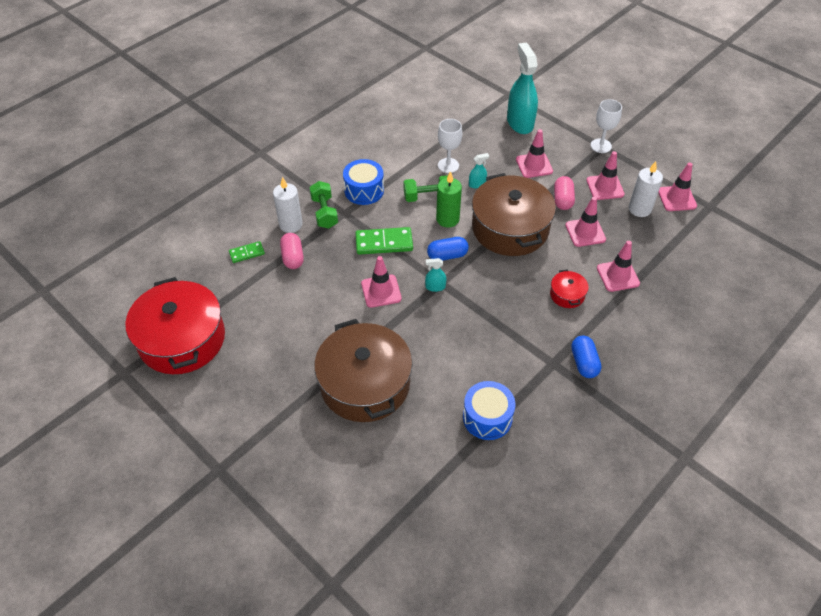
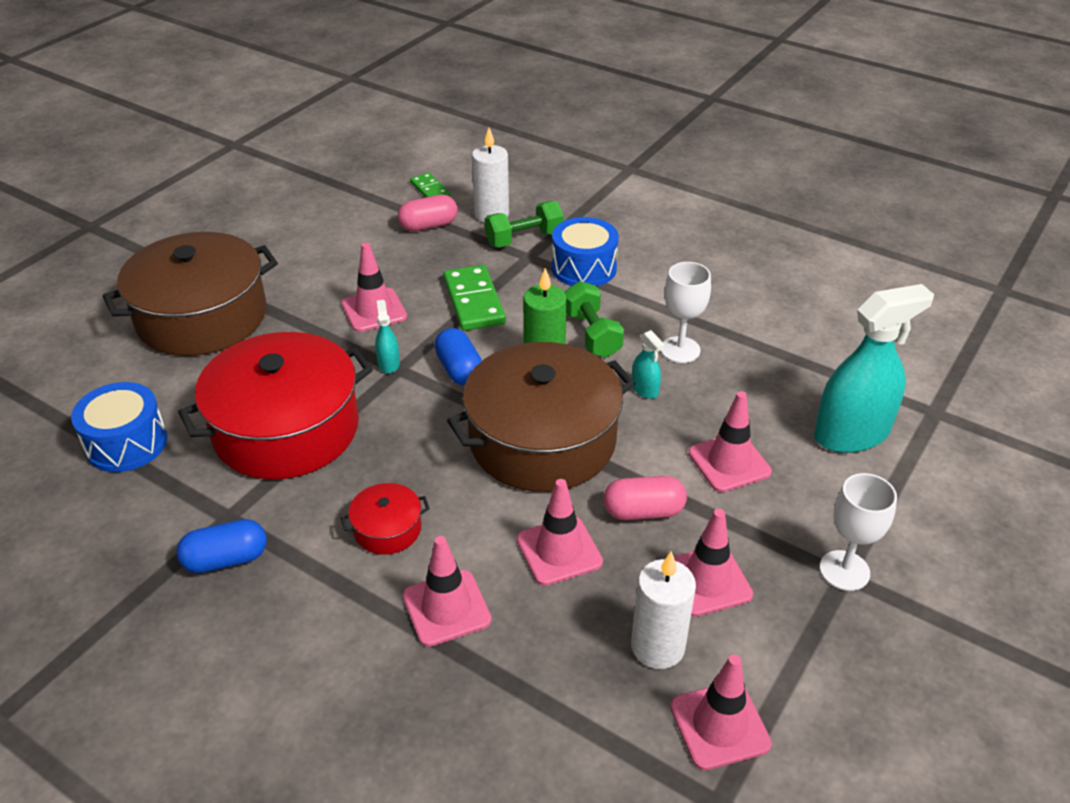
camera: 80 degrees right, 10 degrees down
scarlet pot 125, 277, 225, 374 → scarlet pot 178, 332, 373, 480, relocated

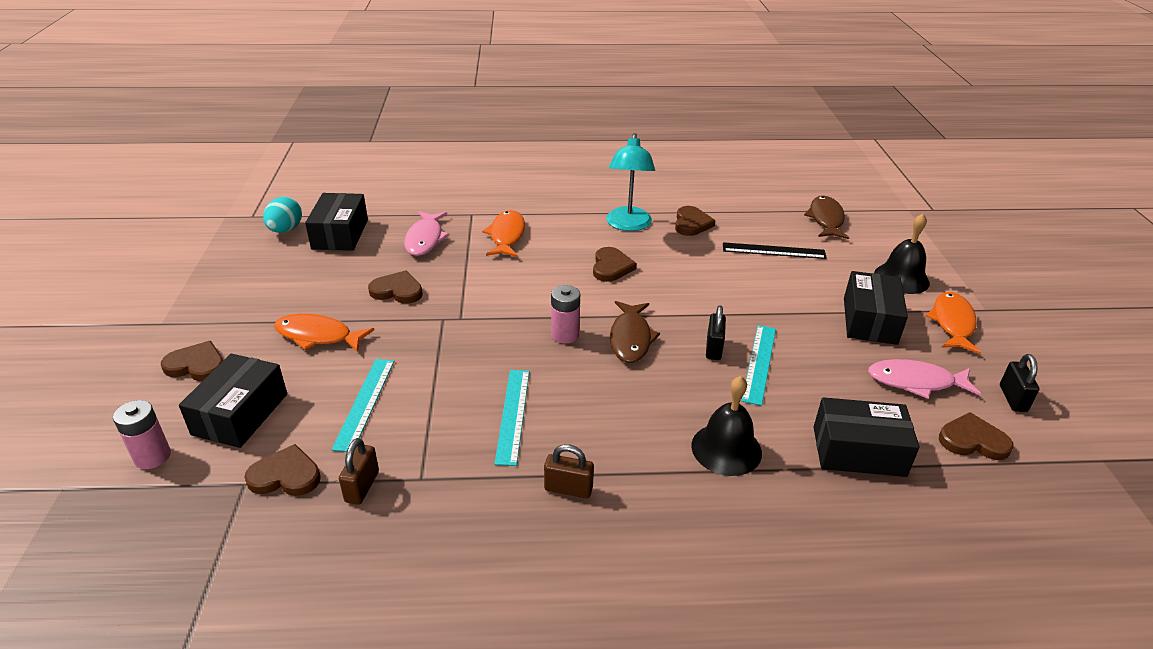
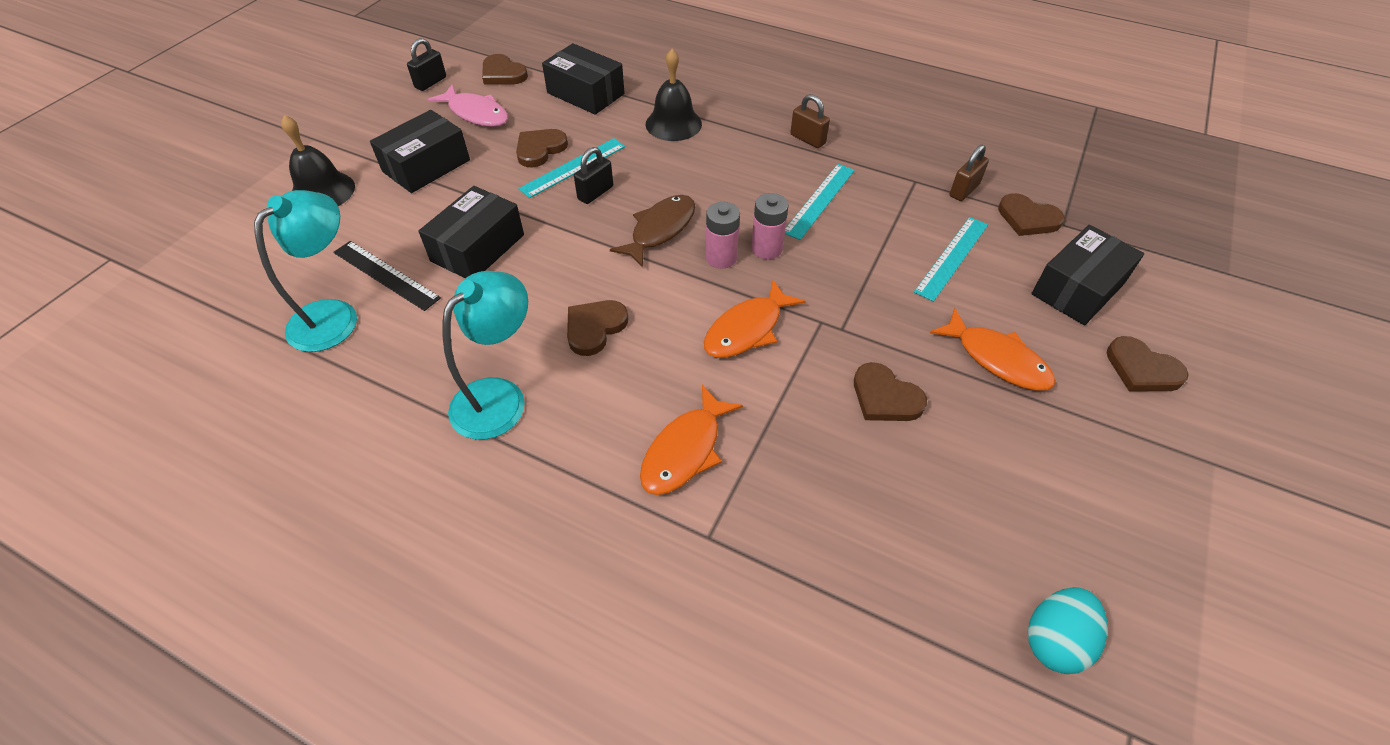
camera: 150 degrees left, 15 degrees up
jet-black parcel 305, 193, 368, 251 → jet-black parcel 419, 186, 524, 278, relocated
russet fish figure 804, 196, 849, 239 → -
russet heart shape 675, 206, 716, 236 → russet heart shape 516, 129, 568, 167, relocated
pink fish figure 404, 211, 450, 256 → -
orange fish figure 926, 292, 981, 354 → orange fish figure 704, 280, 805, 358, relocated
pink AA battery 113, 400, 171, 469 → pink AA battery 751, 193, 789, 259, relocated
- → turquoise desk lamp 254, 190, 357, 352

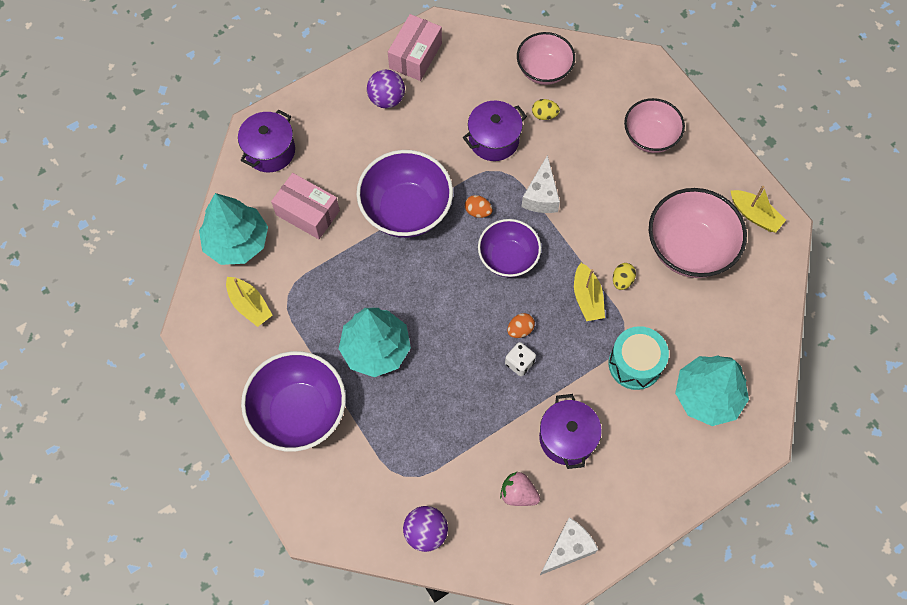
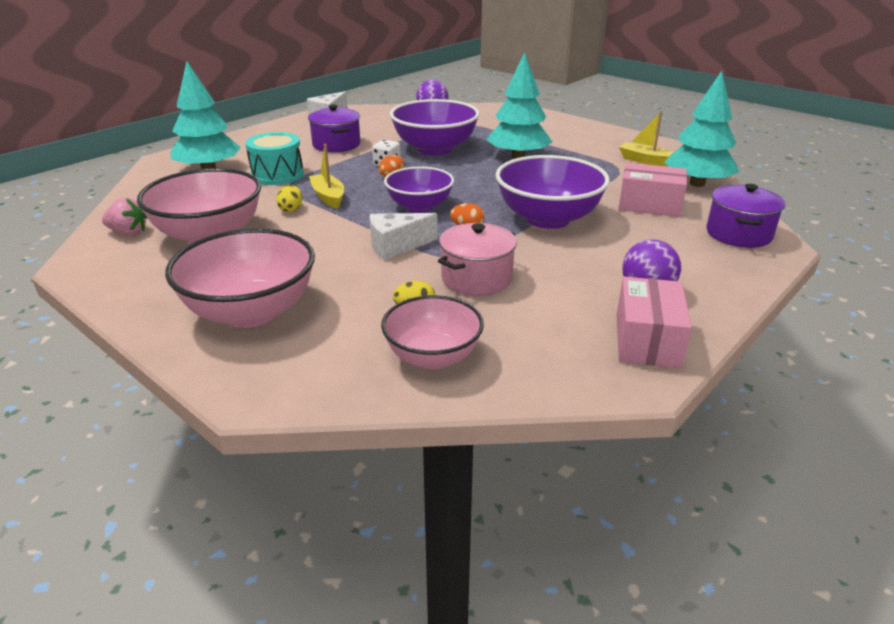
camera: 165 degrees right, 35 degrees down
pink bowl 624, 98, 685, 153 → pink bowl 165, 228, 315, 328, x1.53
royal purple pot 463, 101, 527, 161 → pink pot 438, 223, 517, 296
white cheese wedge 521, 155, 560, 213 → white cheese wedge 370, 213, 437, 260, 105 degrees counterclockwise
bright yellow boat 731, 186, 786, 232 → -
royal purple bowl 241, 351, 346, 452 → royal purple bowl 390, 99, 480, 155, relocated
pink toy strawberry 500, 472, 540, 506 → pink toy strawberry 102, 197, 147, 235, relocated

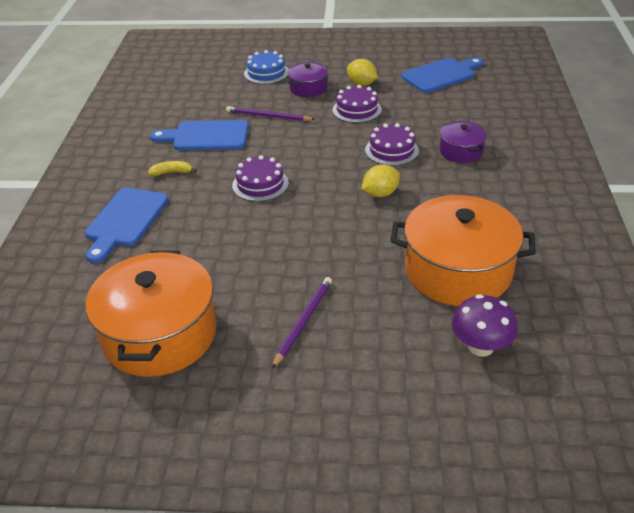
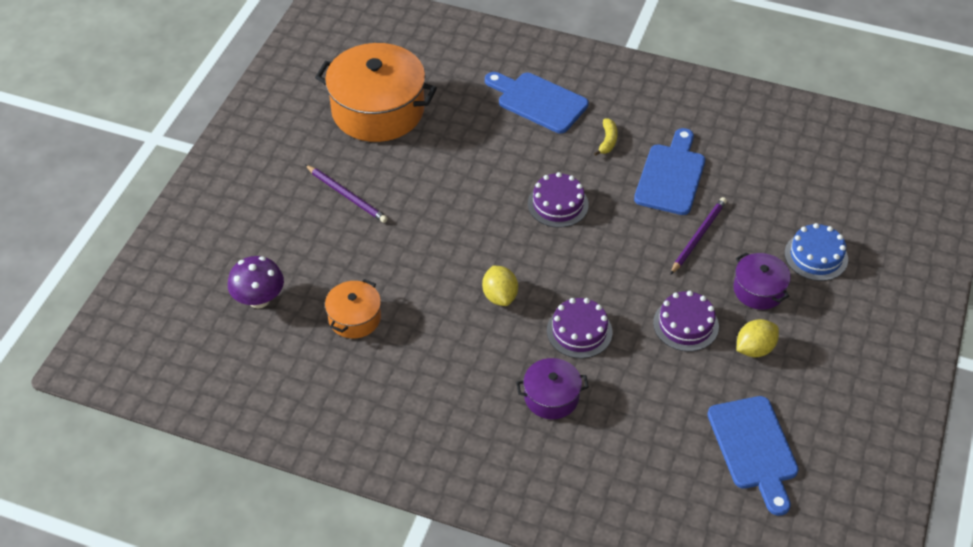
camera: 105 degrees right, 10 degrees up
orange pot 391, 195, 536, 306 → orange pot 325, 279, 381, 339, x0.50

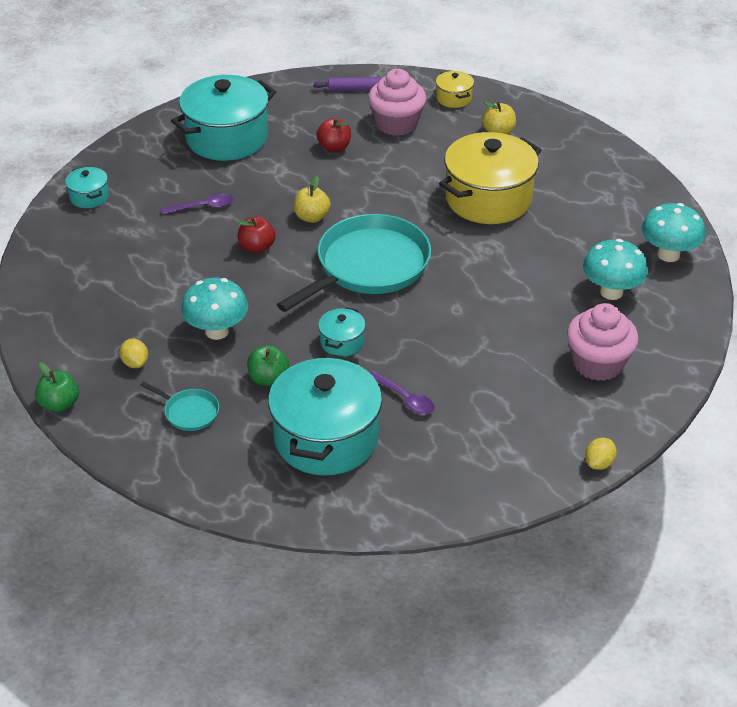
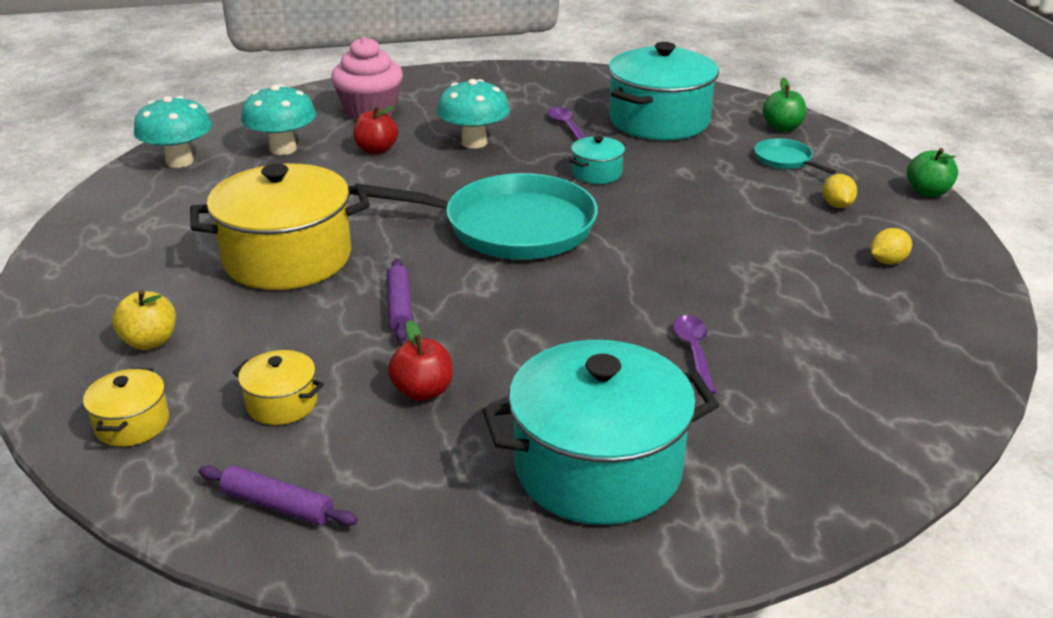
camera: 155 degrees left, 10 degrees down
pink cupcake 368, 69, 426, 136 → bright yellow pot 233, 350, 324, 425
turquoise pot 65, 167, 109, 208 → -
bright yellow toy apple 294, 176, 331, 223 → -
royal purple spoon 162, 194, 234, 214 → royal purple spoon 673, 315, 716, 394, 75 degrees clockwise
turquoise frying pan 277, 214, 431, 312 → turquoise frying pan 353, 173, 598, 259, 150 degrees counterclockwise
scarlet toy apple 237, 216, 275, 253 → scarlet toy apple 353, 105, 398, 154, relocated
turquoise mushroom 181, 278, 248, 340 → turquoise mushroom 437, 79, 510, 148, relocated
green toy apple 247, 345, 289, 386 → green toy apple 762, 78, 806, 132, relocated
bright yellow toy lemon 585, 438, 617, 470 → bright yellow toy lemon 871, 228, 912, 264, relocated
- → royal purple pastry roller 387, 259, 412, 342

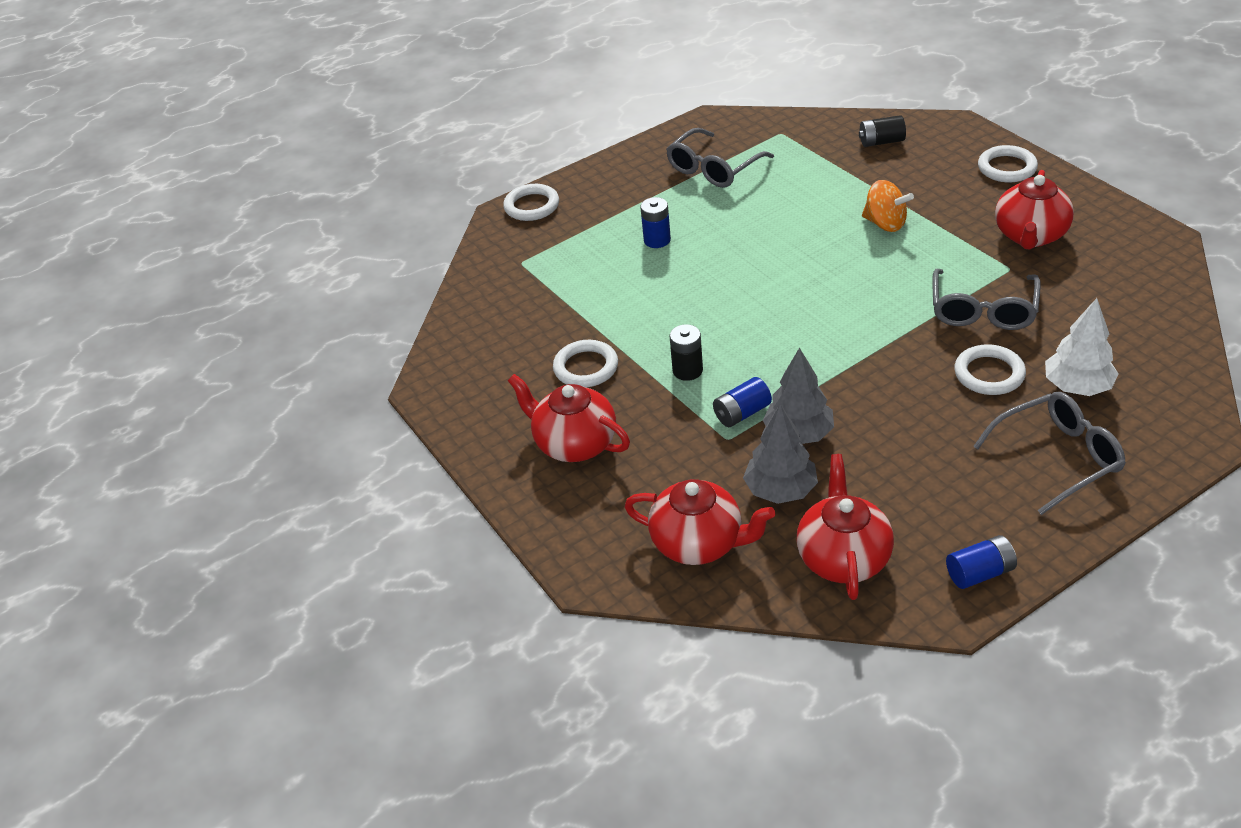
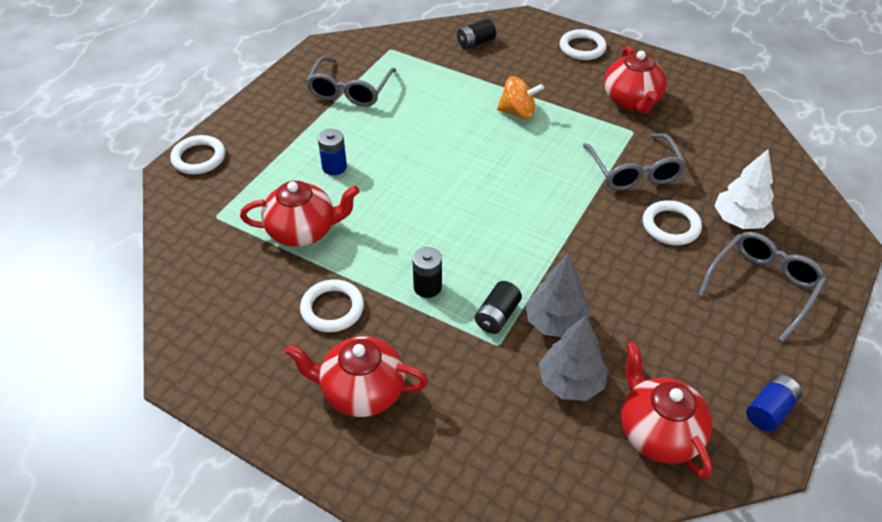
camera: 30 degrees left, 5 degrees up
blue AA battery 713, 377, 772, 427 → jet-black AA battery 475, 281, 522, 334
scarlet tea pot 624, 479, 775, 565 → scarlet tea pot 240, 181, 360, 247, relocated

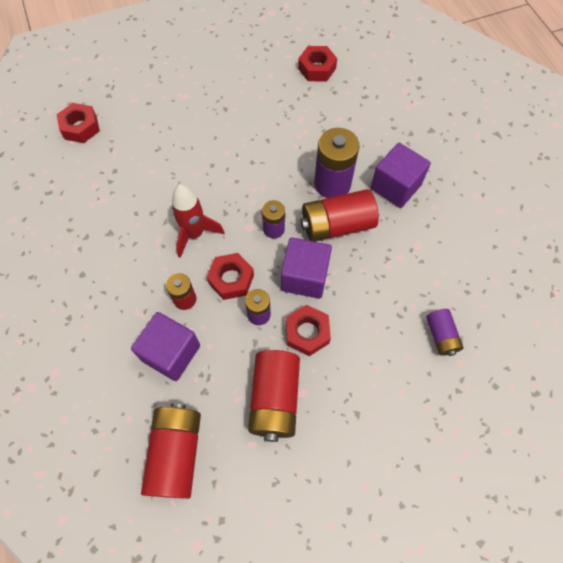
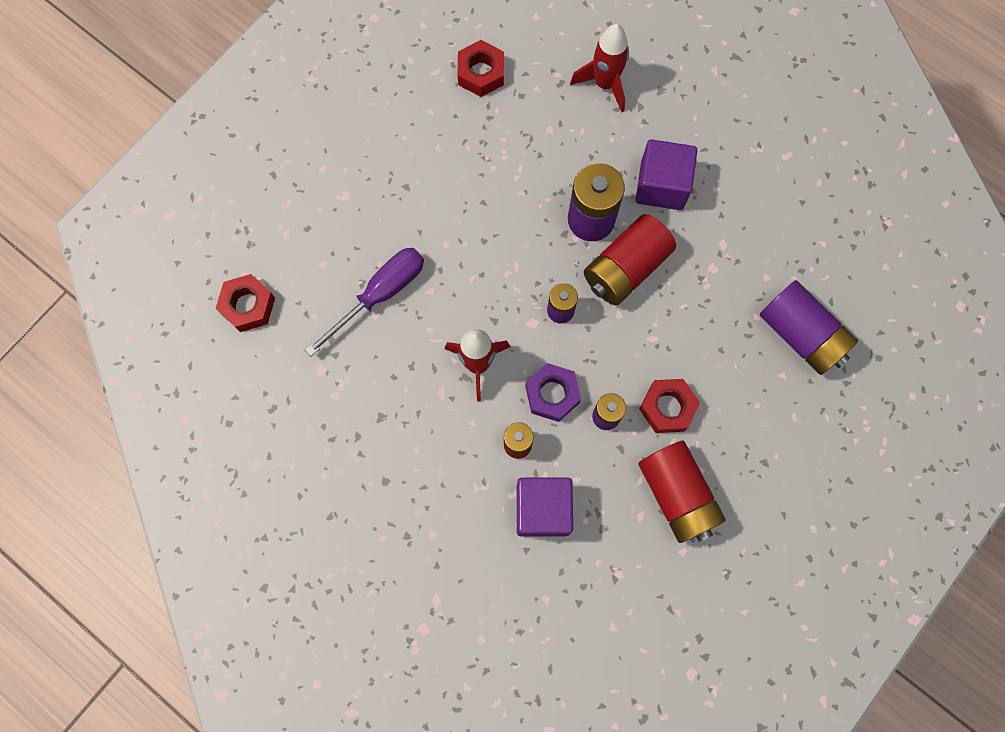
camera: 30 degrees left, 10 degrees up
royal purple cube 281, 237, 332, 299 → -
scarlet hex nut 207, 253, 254, 300 → royal purple hex nut 525, 363, 581, 422
royal purple AA battery 426, 309, 463, 356 → royal purple AA battery 760, 280, 858, 375, x1.77
scarlet AA battery 141, 404, 201, 499 → -
- → scarlet toy rocket 570, 24, 629, 112
- → royal purple screwdriver 305, 248, 424, 356

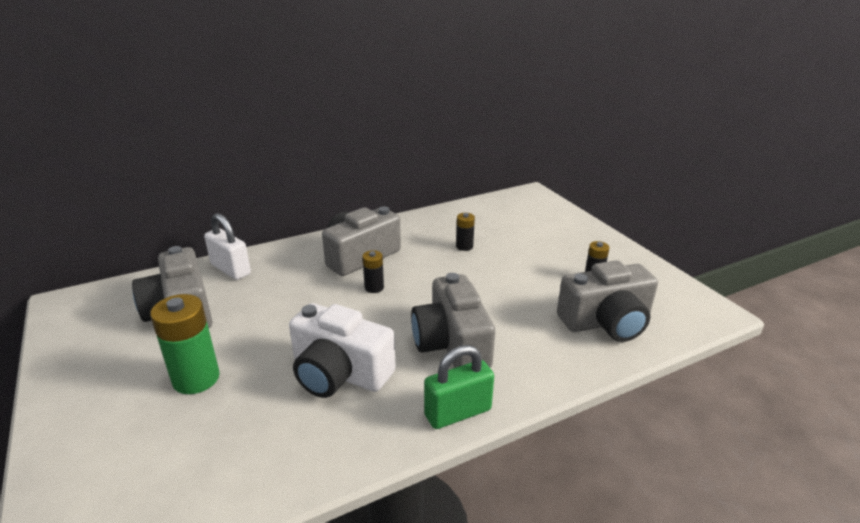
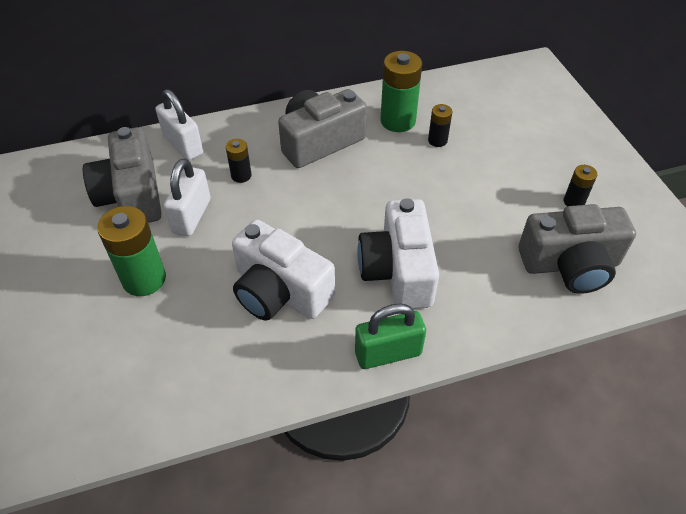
camera: 10 degrees right, 20 degrees up
jet-black AA battery 363, 250, 384, 293 → jet-black AA battery 226, 139, 252, 183, relocated
gray compact camera 411, 273, 495, 368 → white compact camera 357, 198, 439, 309
- → green AA battery 380, 51, 422, 132
- → white padlock 164, 158, 211, 236

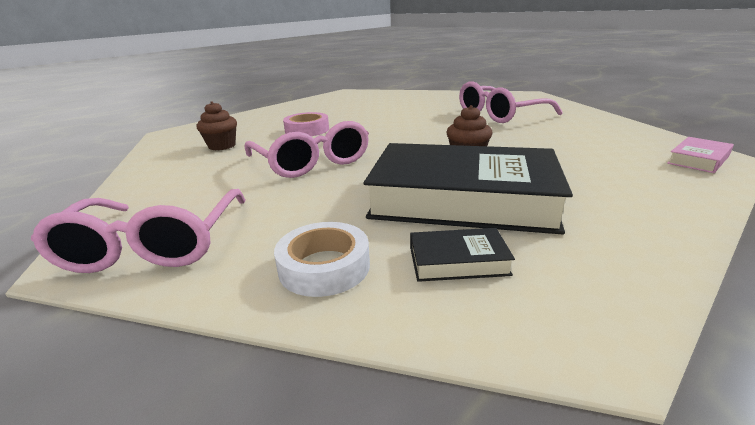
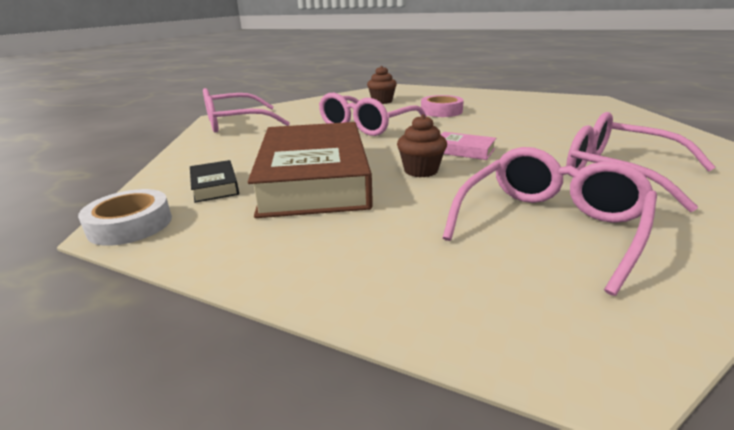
camera: 70 degrees right, 0 degrees up
pink book 667, 137, 734, 173 → pink book 441, 132, 496, 160, relocated
jet-black book 363, 143, 573, 234 → russet book 248, 122, 373, 218
white roll of tape 274, 222, 370, 297 → white roll of tape 78, 189, 172, 246, relocated
- → pink eyeglasses 442, 147, 657, 296

